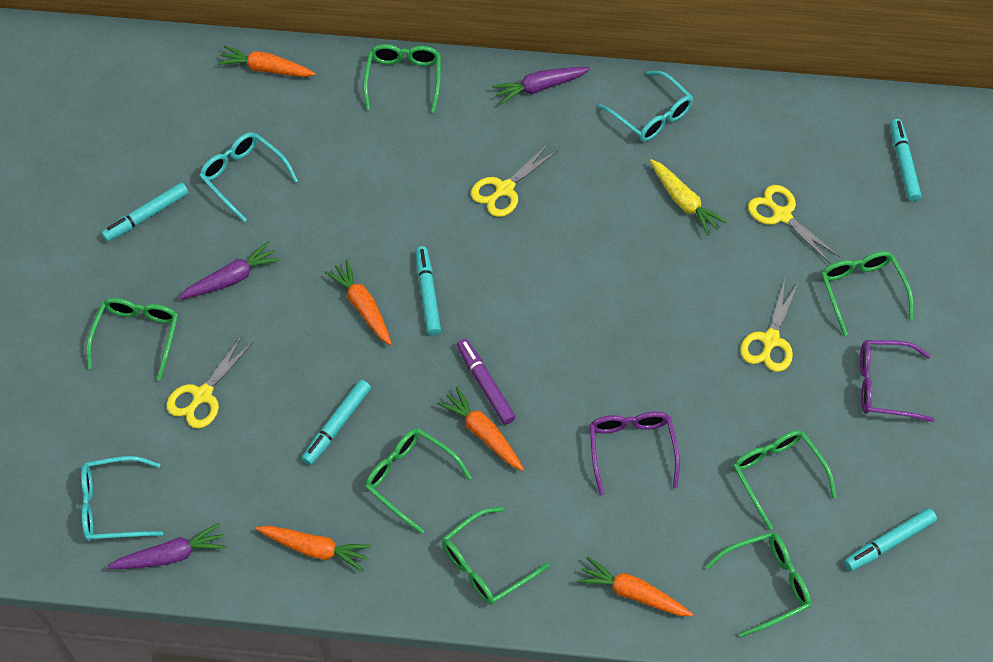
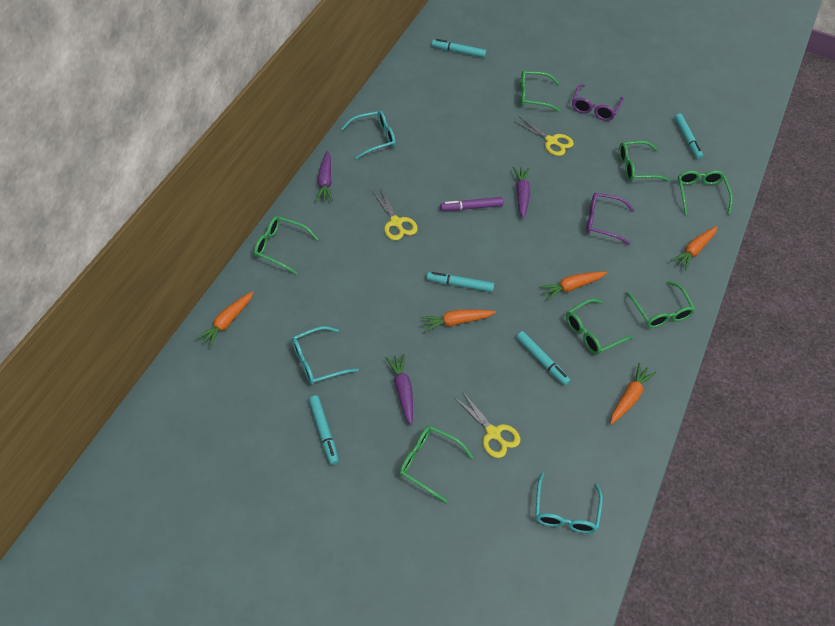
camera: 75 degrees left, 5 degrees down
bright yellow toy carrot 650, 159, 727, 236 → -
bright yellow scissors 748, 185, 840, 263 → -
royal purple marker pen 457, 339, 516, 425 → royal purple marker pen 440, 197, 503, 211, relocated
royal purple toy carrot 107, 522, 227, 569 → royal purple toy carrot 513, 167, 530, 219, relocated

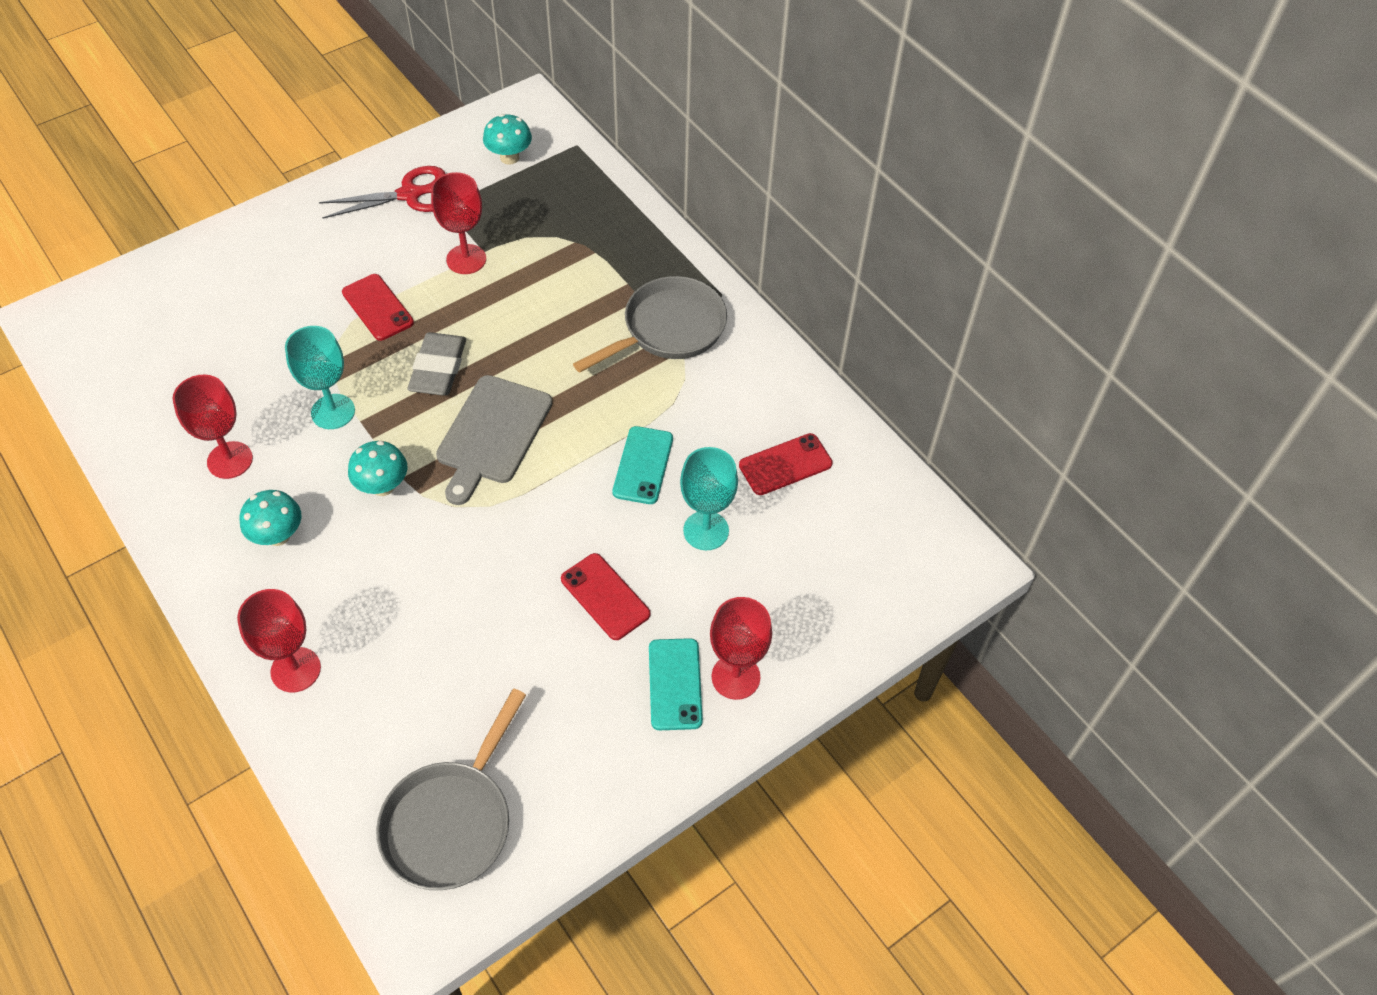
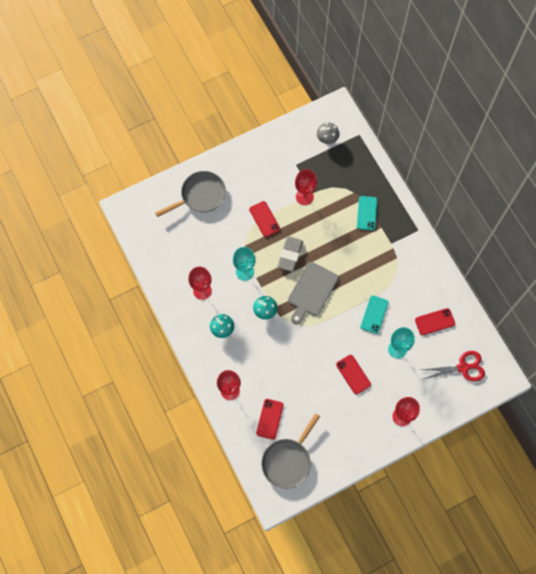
camera: 10 degrees right, 15 degrees up
turquoise mushroom 483, 114, 532, 165 → gray mushroom 317, 122, 339, 144
scarlet scissors 319, 166, 446, 219 → scarlet scissors 421, 351, 485, 382, relocated
gray frying pan 573, 276, 727, 373 → gray frying pan 155, 171, 226, 217, relocated
turquoise smartphone 649, 638, 703, 730 → turquoise smartphone 357, 196, 377, 231, relocated
- → scarlet smartphone 256, 399, 284, 440

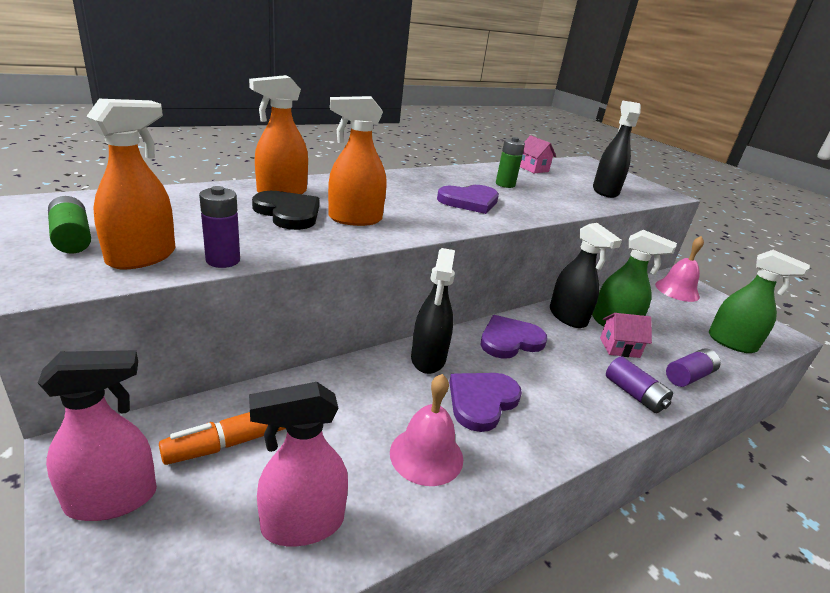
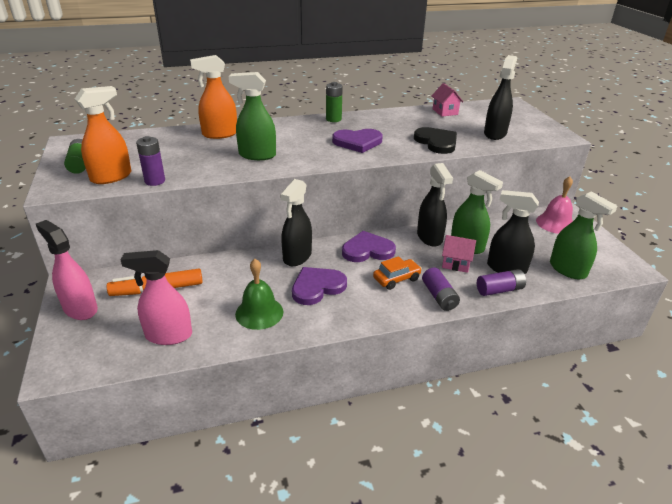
camera: 20 degrees right, 5 degrees up
orange spray cleaner 328, 96, 386, 226 → green spray cleaner 229, 72, 276, 160
green AA battery 496, 137, 525, 188 → green AA battery 326, 82, 343, 122, relocated
jet-black heart shape 252, 191, 319, 230 → jet-black heart shape 414, 127, 457, 154, relocated
pink spray cleaner 38, 350, 157, 521 → pink spray cleaner 36, 220, 98, 320, 135 degrees counterclockwise
pink school bell 390, 374, 463, 486 → green school bell 235, 259, 283, 330
- → jet-black spray cleaner 487, 190, 539, 274
- → orange car 373, 256, 422, 290

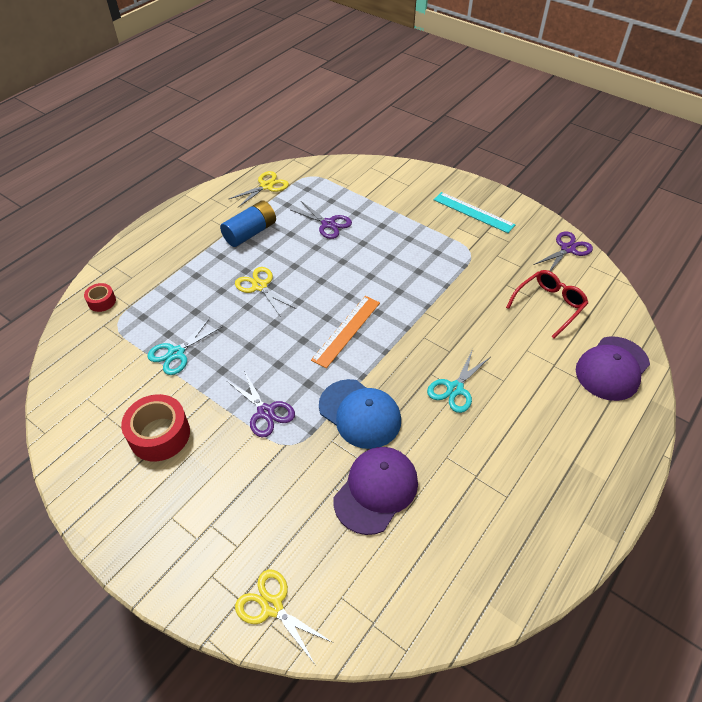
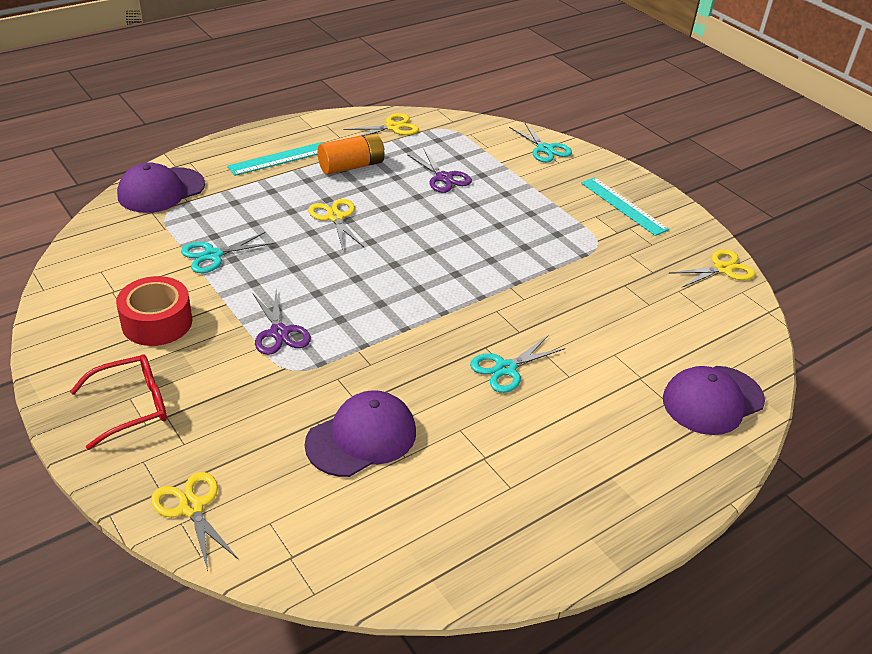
camera: 15 degrees right, 10 degrees down
blue AA battery 220, 200, 276, 247 → orange AA battery 317, 133, 385, 175
royal purple scissors 533, 231, 593, 271 → bright yellow scissors 669, 249, 755, 287
scarlet eyeglasses 506, 270, 588, 338 → scarlet eyeglasses 70, 354, 167, 450, relocated
scarlet roll of tape 84, 283, 116, 312 → royal purple peaked cap 117, 162, 205, 213
orange ruler 311, 296, 380, 368 → -
blue peaked cap 319, 379, 401, 449 → -
- → turquoise scissors 509, 122, 572, 162
- → turquoise ruler 227, 142, 323, 176

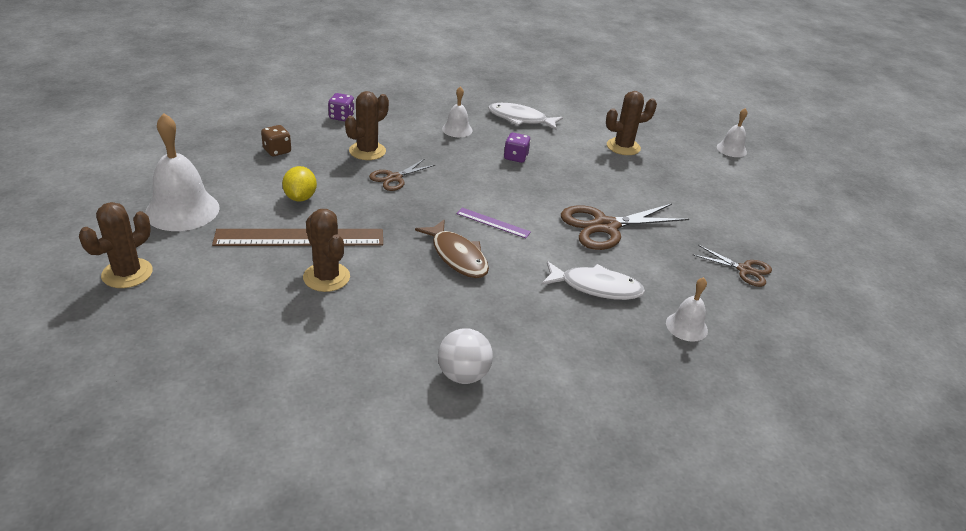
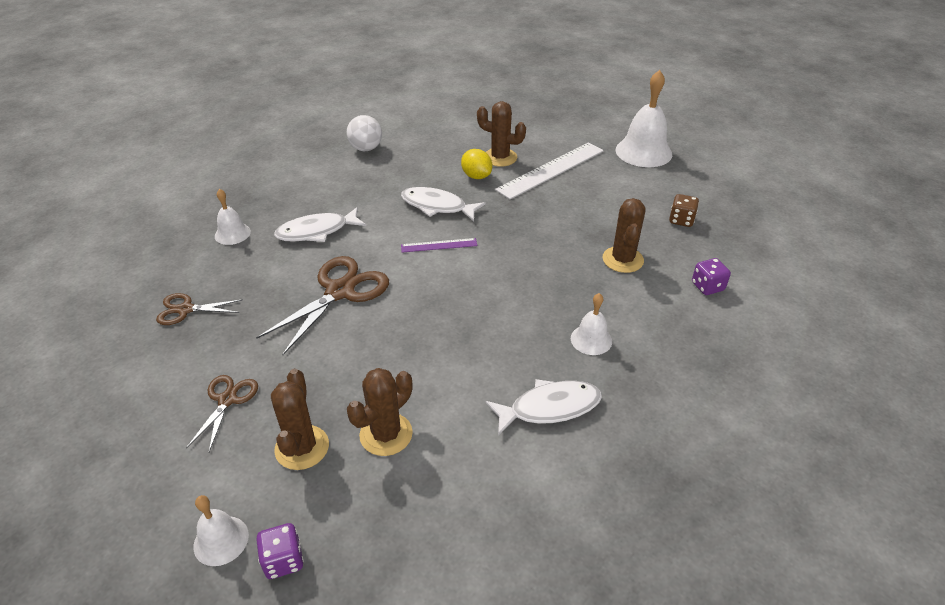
camera: 150 degrees right, 5 degrees up
royal purple die 504, 133, 531, 163 → royal purple die 256, 523, 304, 579, relocated
russet scissors 369, 159, 435, 191 → russet scissors 186, 375, 258, 452, relocated
bright yellow toy lemon 282, 166, 317, 202 → bright yellow toy lemon 461, 149, 492, 179, relocated
russet prickly plant 79, 202, 153, 288 → russet prickly plant 271, 369, 329, 470, relocated
russet fish figure 415, 219, 489, 278 → white fish figure 401, 187, 485, 221
russet ruler 212, 229, 383, 246 → white ruler 495, 142, 604, 199

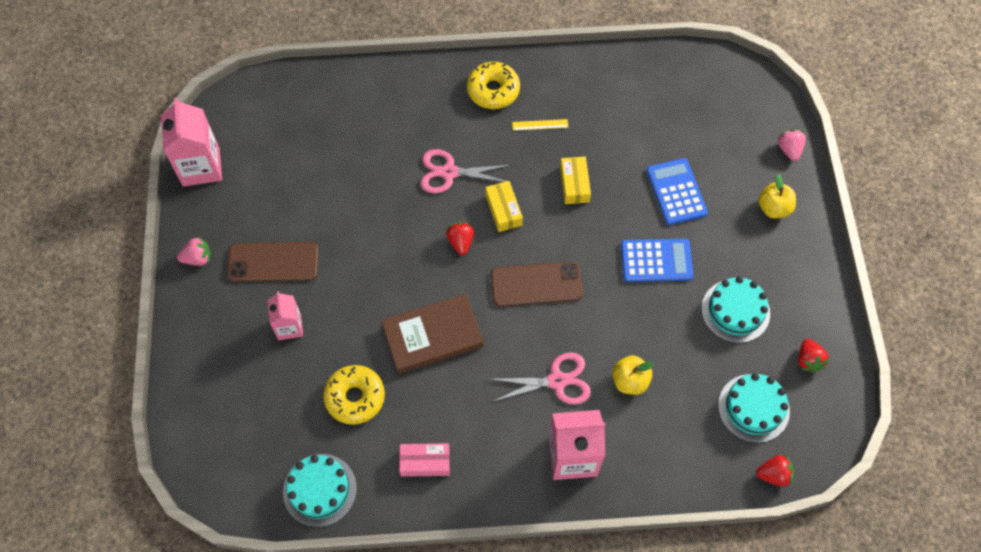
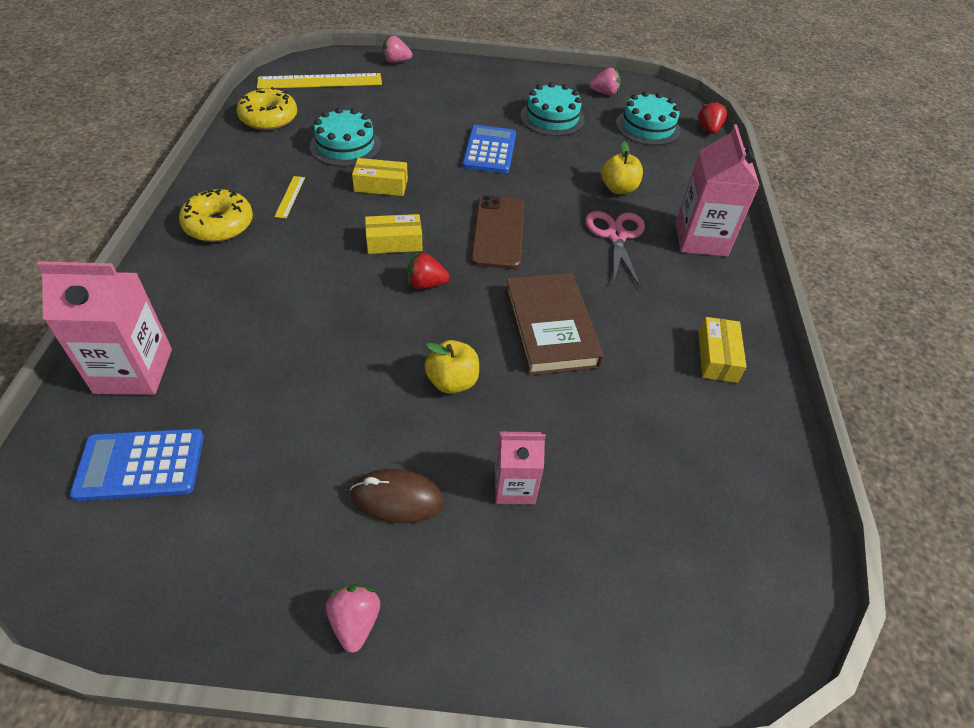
camera: 85 degrees left, 15 degrees down
pink milk carton 161, 97, 222, 187 → pink milk carton 37, 261, 172, 395, relocated
pink scissors 420, 149, 511, 193 → -
blue adding machine 646, 158, 708, 225 → blue adding machine 70, 429, 204, 501, relocated
bright yellow toy apple 758, 175, 796, 219 → bright yellow toy apple 425, 340, 479, 394, relocated
russet smartphone 227, 242, 319, 282 → russet computer mouse 350, 469, 444, 524
scarlet toy strawberry 798, 339, 830, 373 → pink toy strawberry 589, 68, 621, 96
bright yellow donut 323, 365, 385, 425 → bright yellow donut 237, 87, 297, 130, relocated
pink parcel 399, 443, 450, 477 → bright yellow parcel 698, 317, 747, 383
turquoise gateau 283, 454, 357, 527 → turquoise gateau 310, 107, 381, 167, relocated
- → bright yellow ruler 257, 73, 382, 89

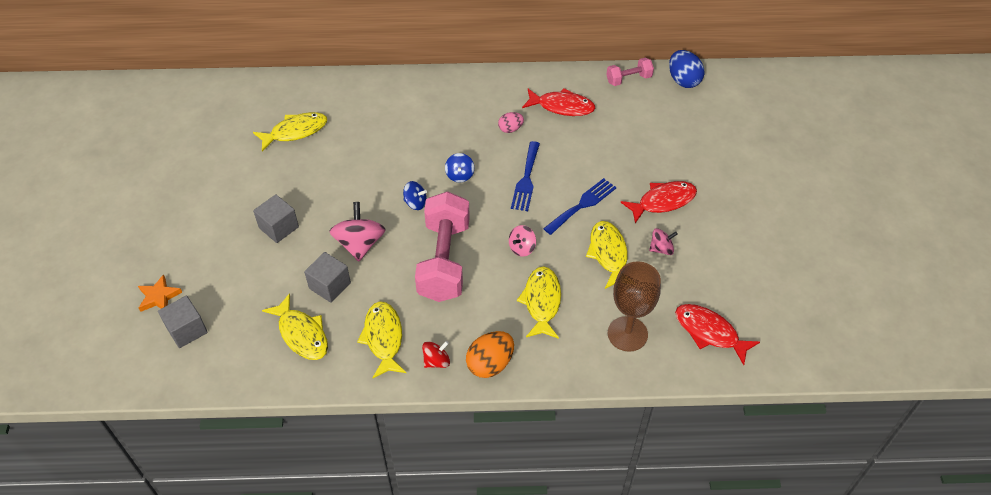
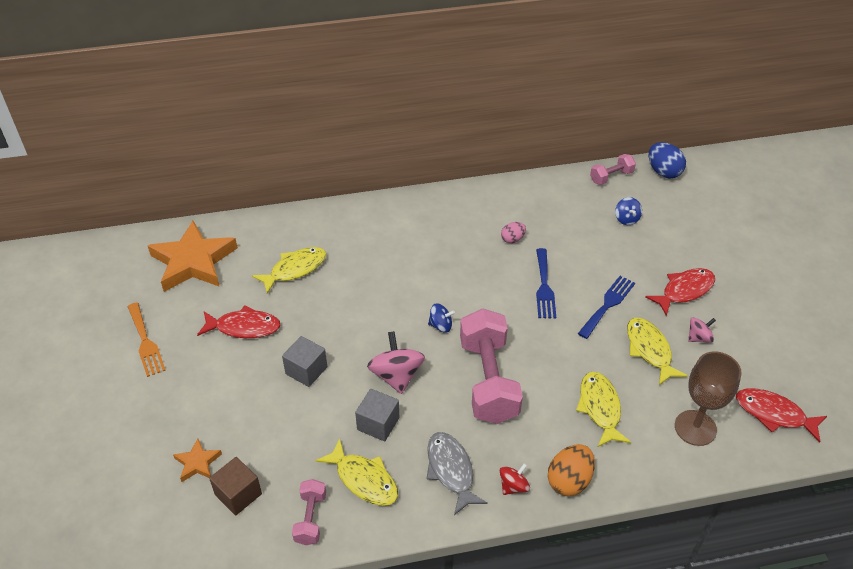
camera: 10 degrees left, 5 degrees down
scarlet fish figure 522, 88, 595, 116 → scarlet fish figure 197, 305, 280, 338, relocated
blue whirligig 445, 153, 474, 183 → blue whirligig 615, 197, 642, 225, relocated
pink whirligig 509, 225, 536, 256 → -
gray cube 158, 296, 208, 348 → russet cube 209, 457, 262, 515
bright yellow fish figure 357, 302, 406, 378 → gray fish figure 426, 432, 488, 515
- → orange star 148, 221, 238, 292
- → orange fork 127, 303, 166, 377
- → pink hand weight 292, 479, 326, 545

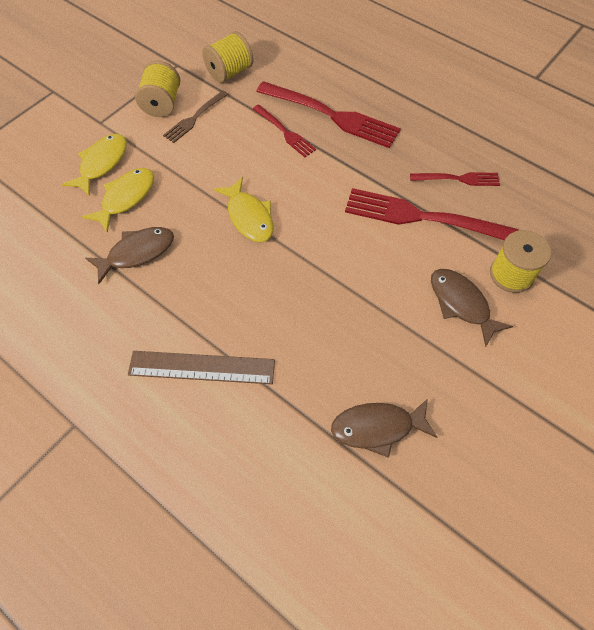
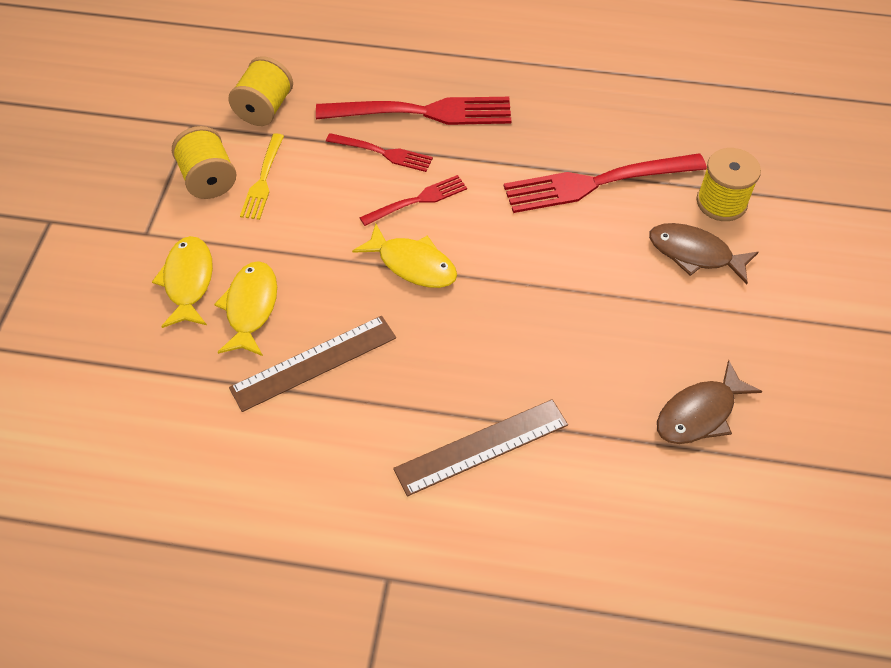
camera: 30 degrees left, 5 degrees down
russet fork 163, 90, 228, 143 → bright yellow fork 240, 133, 284, 220
scarlet fork 410, 172, 500, 186 → scarlet fork 359, 175, 467, 226, relocated
russet fish figure 85, 227, 174, 284 → russet ruler 229, 316, 396, 412

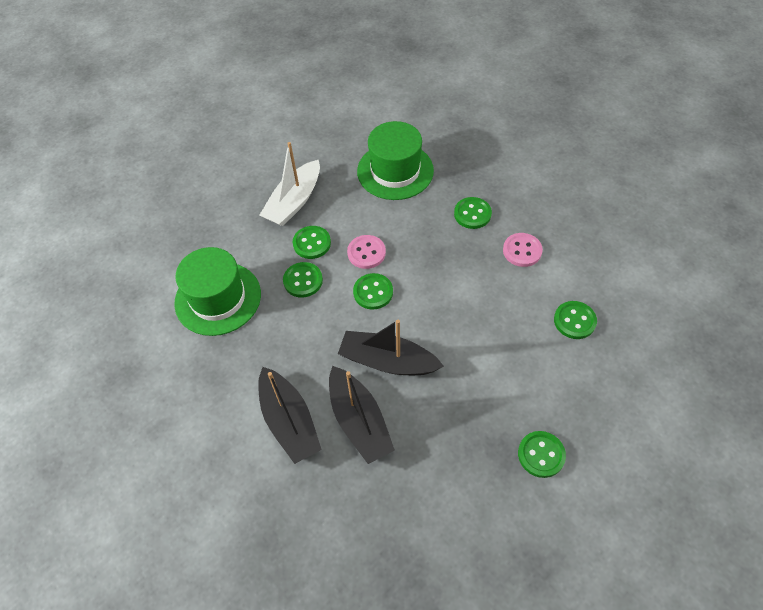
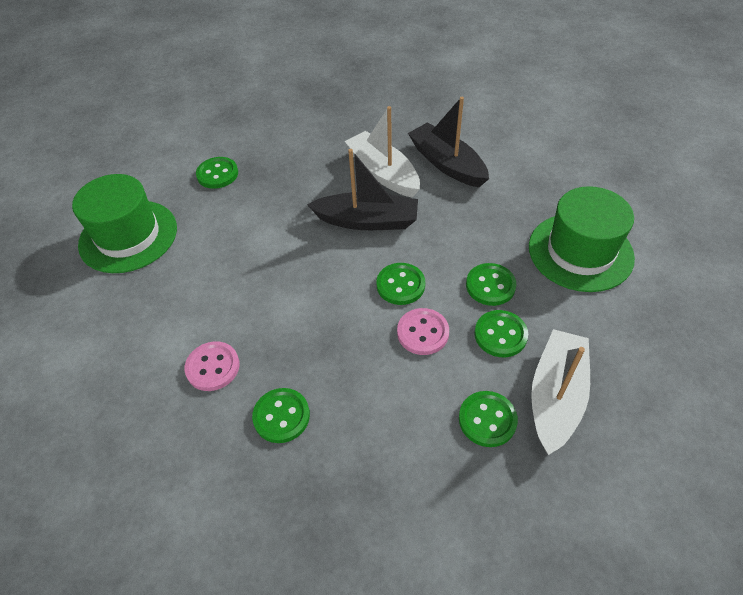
camera: 170 degrees right, 5 degrees down
green tall hat 357, 121, 434, 200 → green tall hat 72, 174, 177, 273, relocated
green sewing button 554, 301, 597, 339 → green sewing button 459, 391, 518, 447, relocated
jet-black boat 329, 366, 395, 464 → white boat 345, 106, 420, 198

